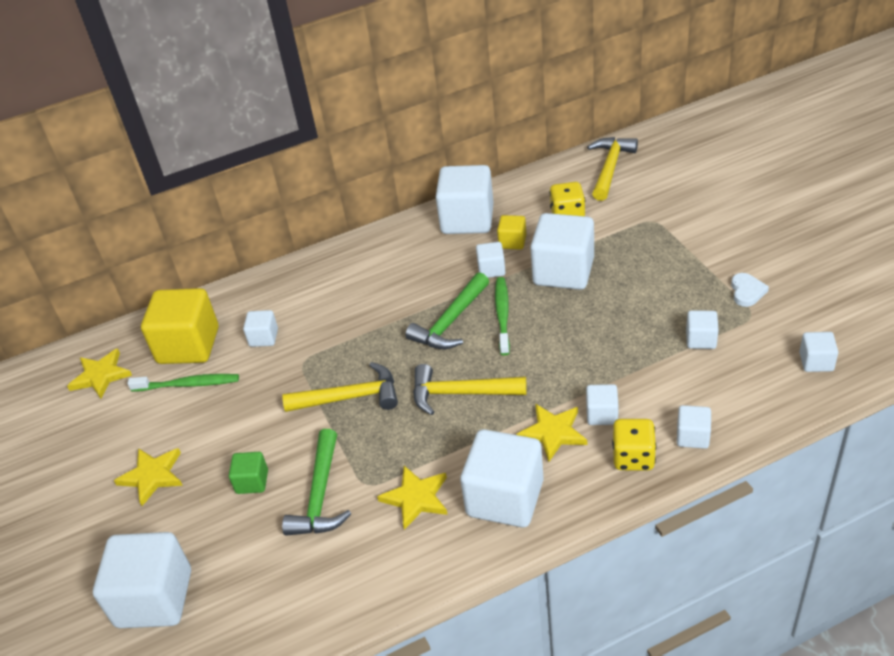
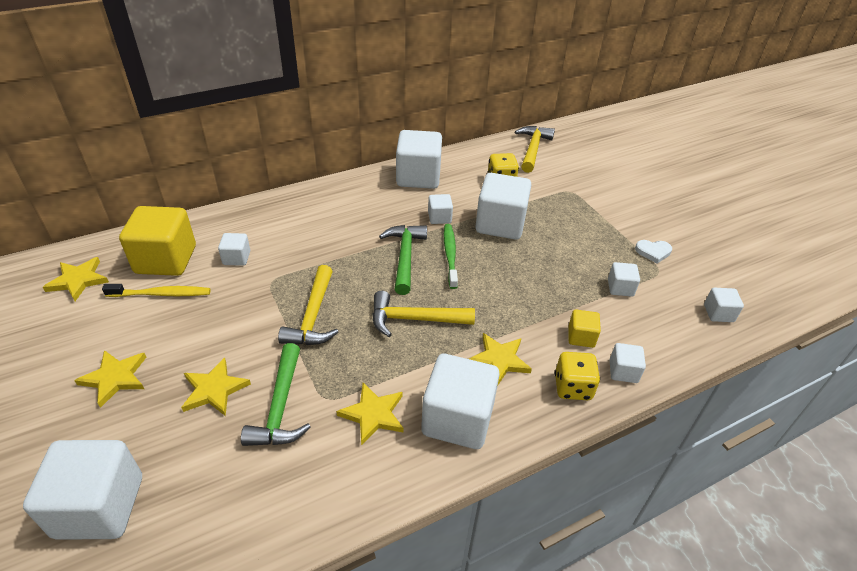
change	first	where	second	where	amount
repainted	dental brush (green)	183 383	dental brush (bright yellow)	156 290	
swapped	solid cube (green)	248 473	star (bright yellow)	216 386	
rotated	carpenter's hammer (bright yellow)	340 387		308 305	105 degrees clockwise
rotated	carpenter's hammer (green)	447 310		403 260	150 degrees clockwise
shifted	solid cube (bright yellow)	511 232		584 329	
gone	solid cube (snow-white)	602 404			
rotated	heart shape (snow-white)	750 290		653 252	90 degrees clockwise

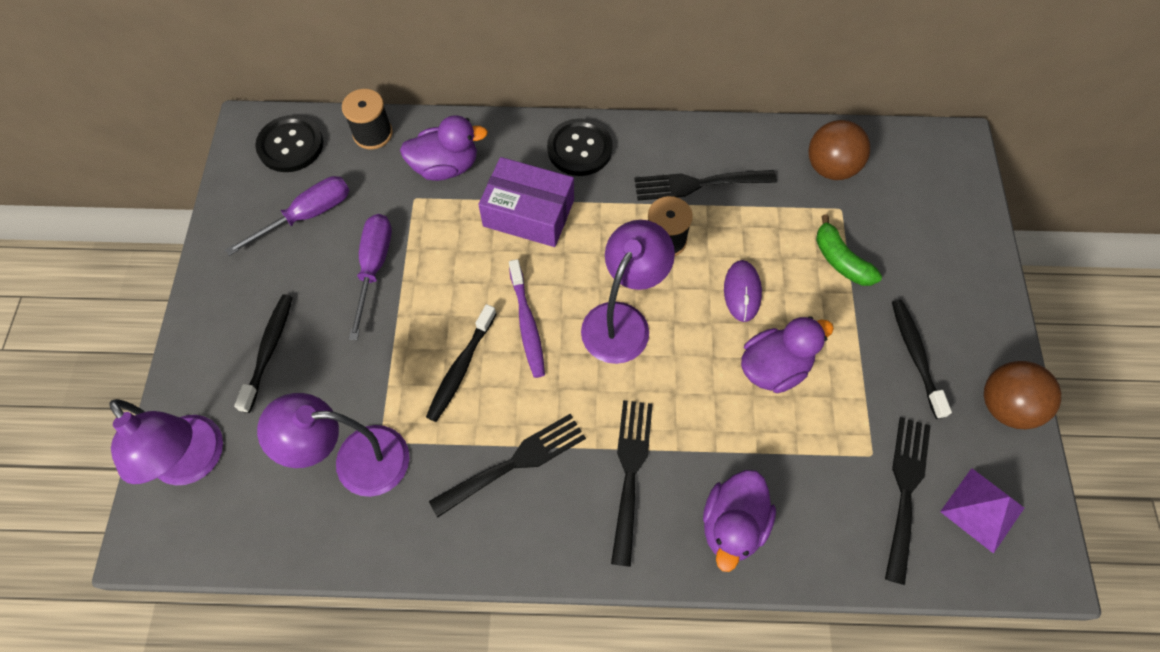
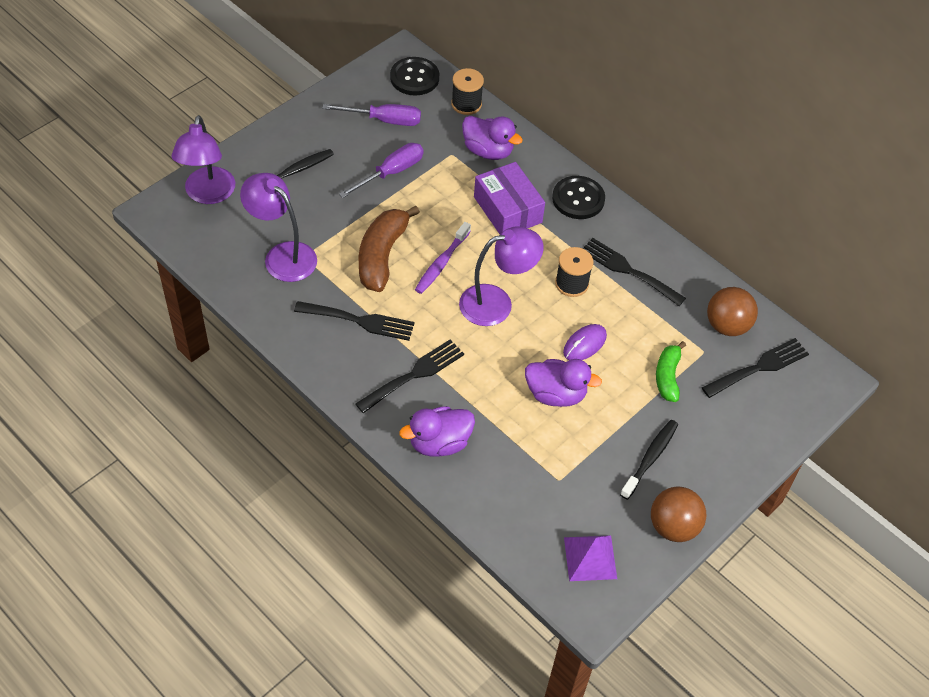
change	first	where	second	where	amount
swapped	dental brush (jet-black)	461 363	toy banana (dark brown)	389 248	
shifted	fork (jet-black)	908 501		755 368	

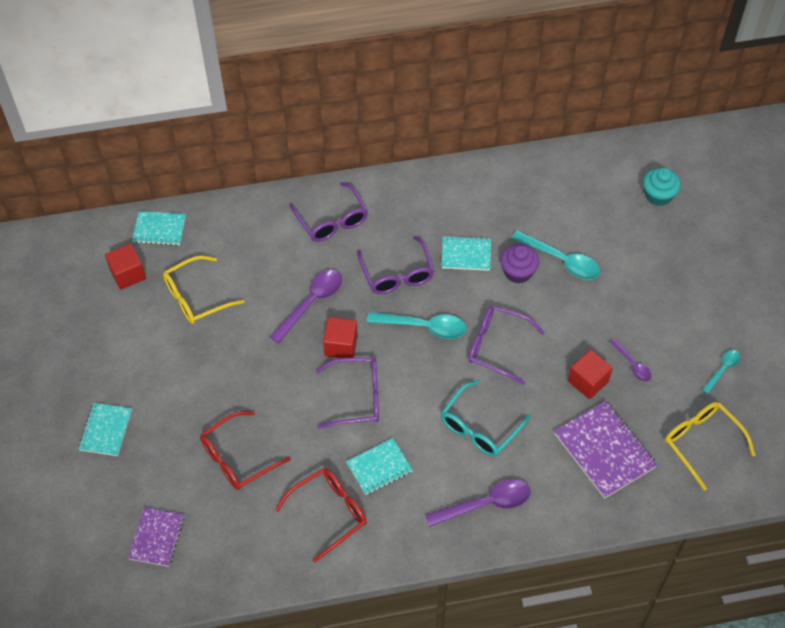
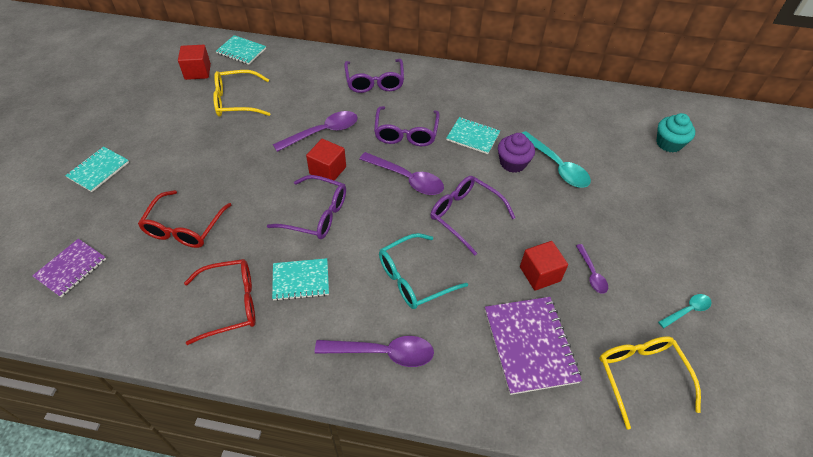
change	first	where	second	where	amount
rotated	glasses (scarlet)	245 450		184 219	60 degrees counterclockwise
repainted	teaspoon (turquoise)	417 325	teaspoon (purple)	402 173	

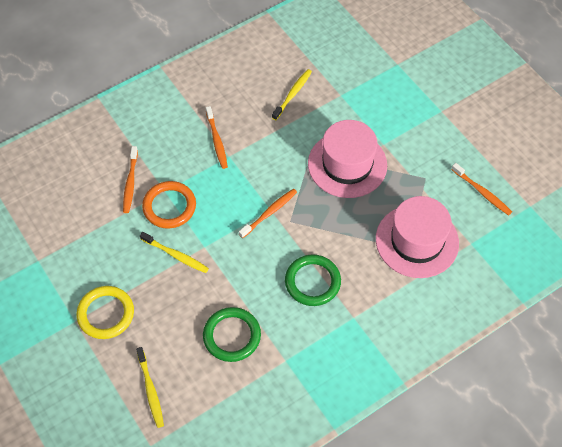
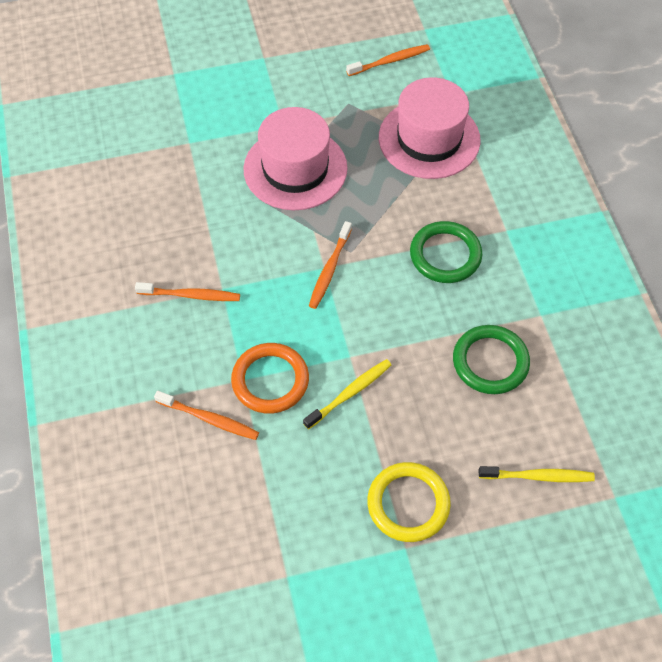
change	first	where	second	where	amount
rotated	dental brush (orange)	268 213		330 265	135 degrees counterclockwise
gone	dental brush (bright yellow)	292 94			

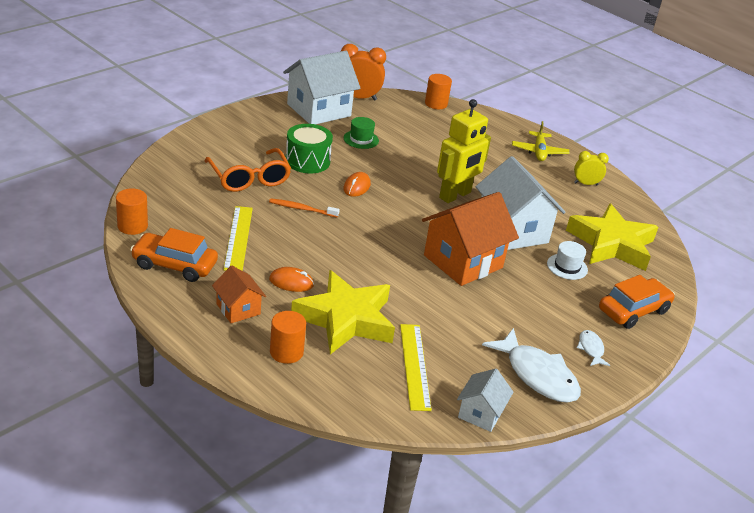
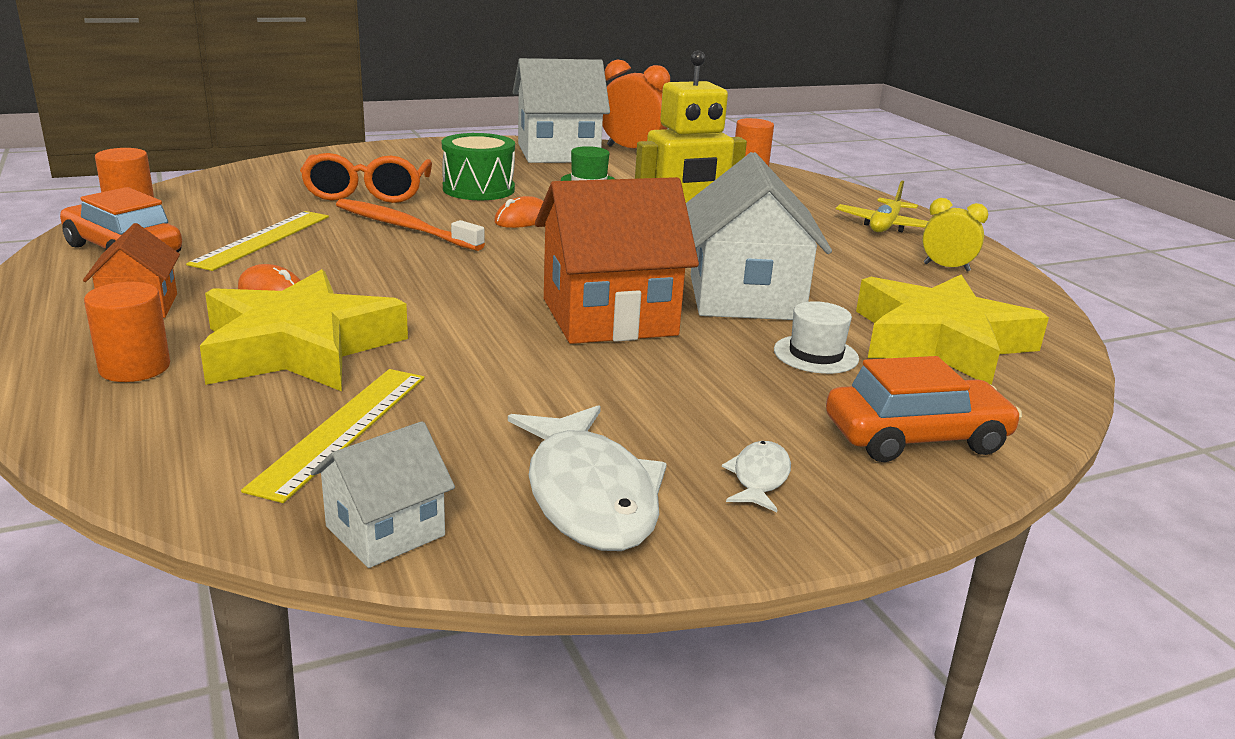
change	first	where	second	where	amount
scaled	dental brush (orange)	304 208		410 225	x1.60

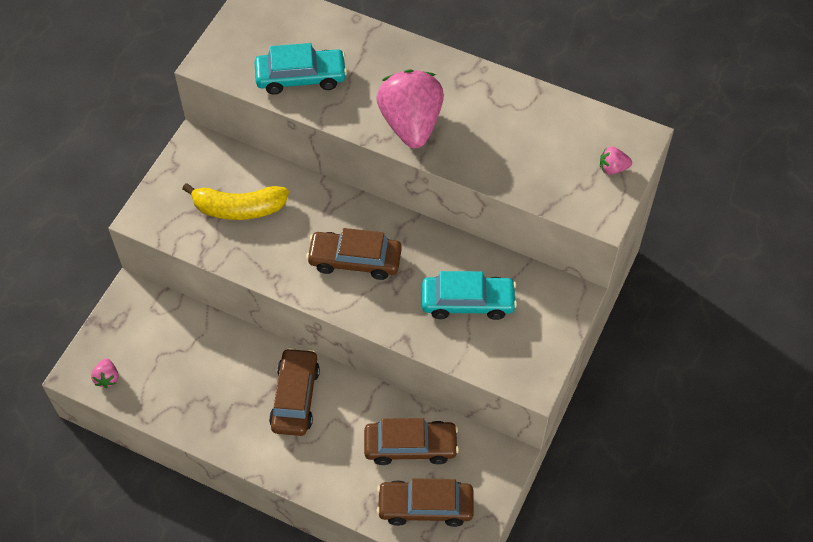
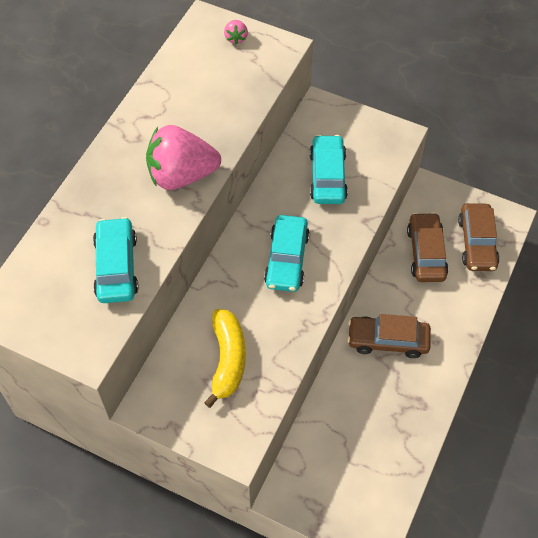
change	first	where	second	where	amount
gone	berry (pink)	105 373			
repainted	toy car (dark brown)	354 254	toy car (turquoise)	287 253	

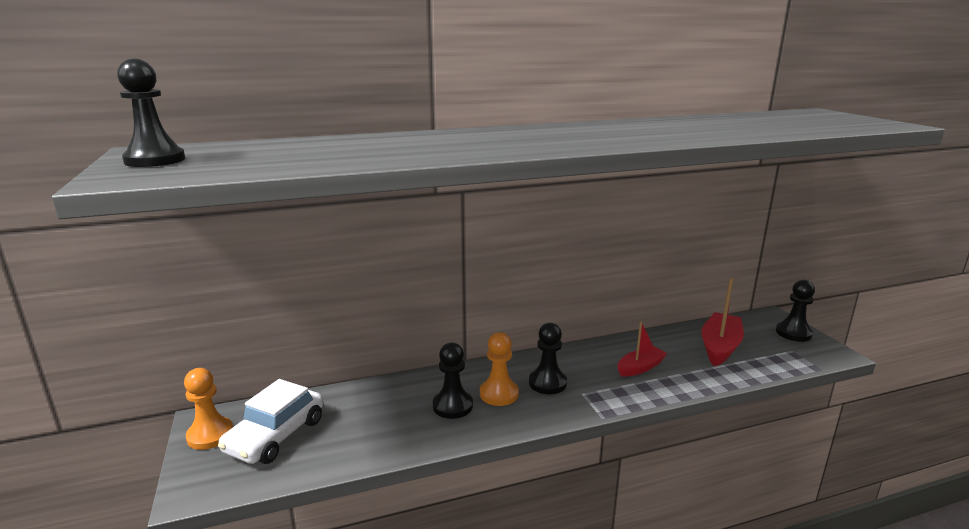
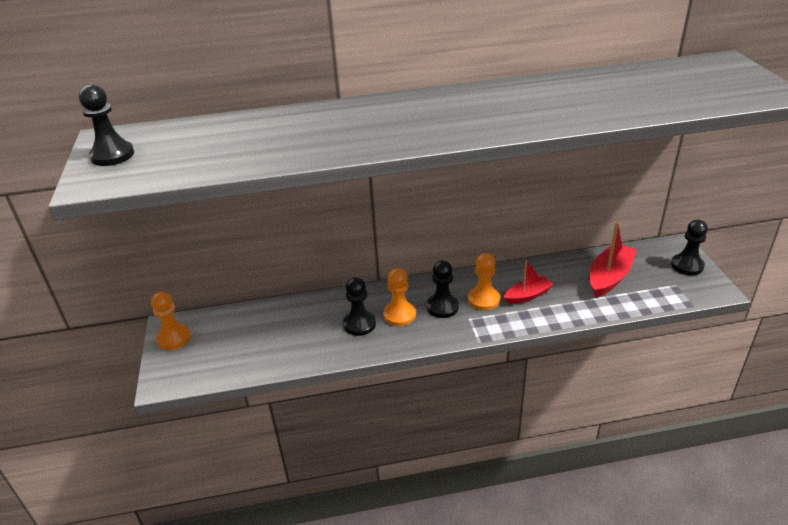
change	first	where	second	where	amount
gone	toy car (snow-white)	271 421			
new			game pawn (orange)	484 282	

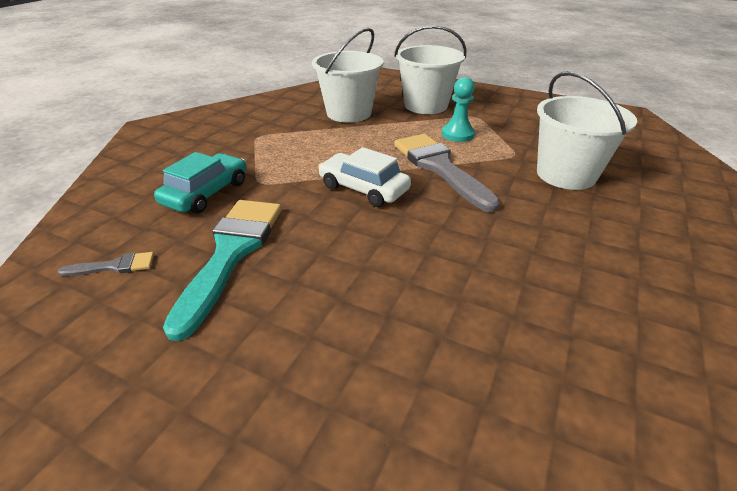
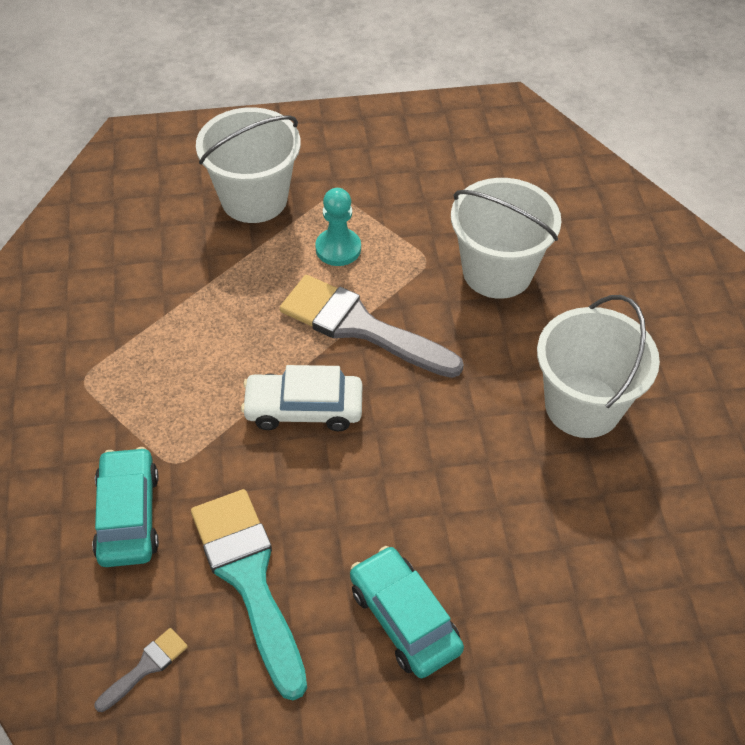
change	first	where	second	where	amount
shifted	sand bucket (snow-white)	347 75		598 366	
new			toy car (turquoise)	407 612	

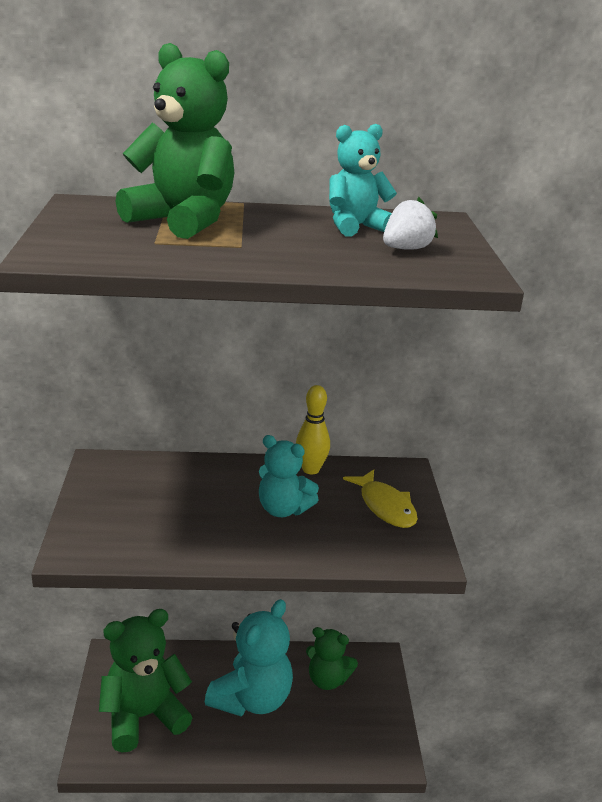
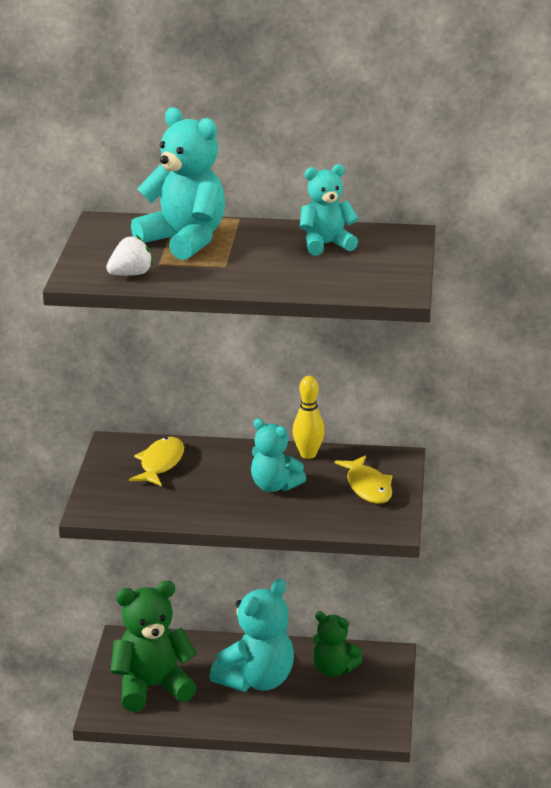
change	first	where	second	where	amount
repainted	teddy bear (green)	175 141	teddy bear (turquoise)	178 183	
shifted	berry (snow-white)	410 223		130 255	
new			toy fish (bright yellow)	156 461	

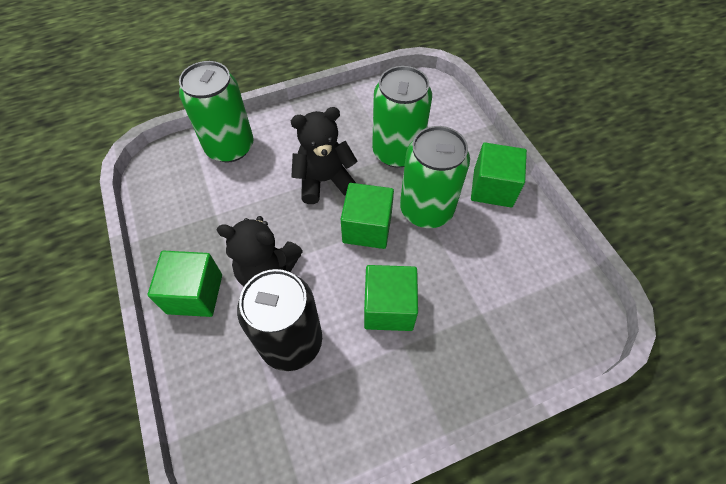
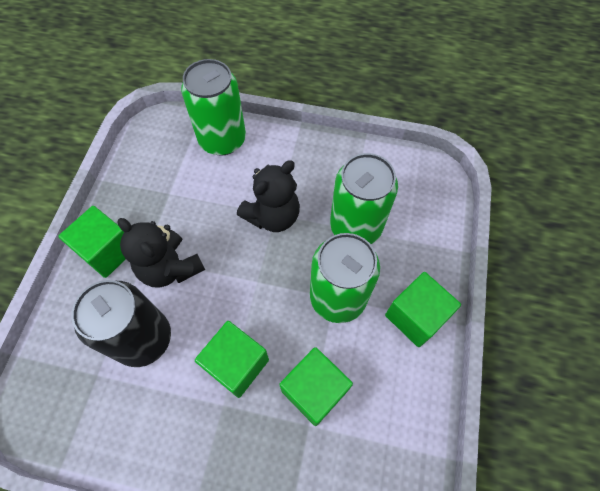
change	first	where	second	where	amount
rotated	teddy bear (jet-black)	324 155		268 196	120 degrees clockwise
shifted	solid cube (green)	367 216		316 386	

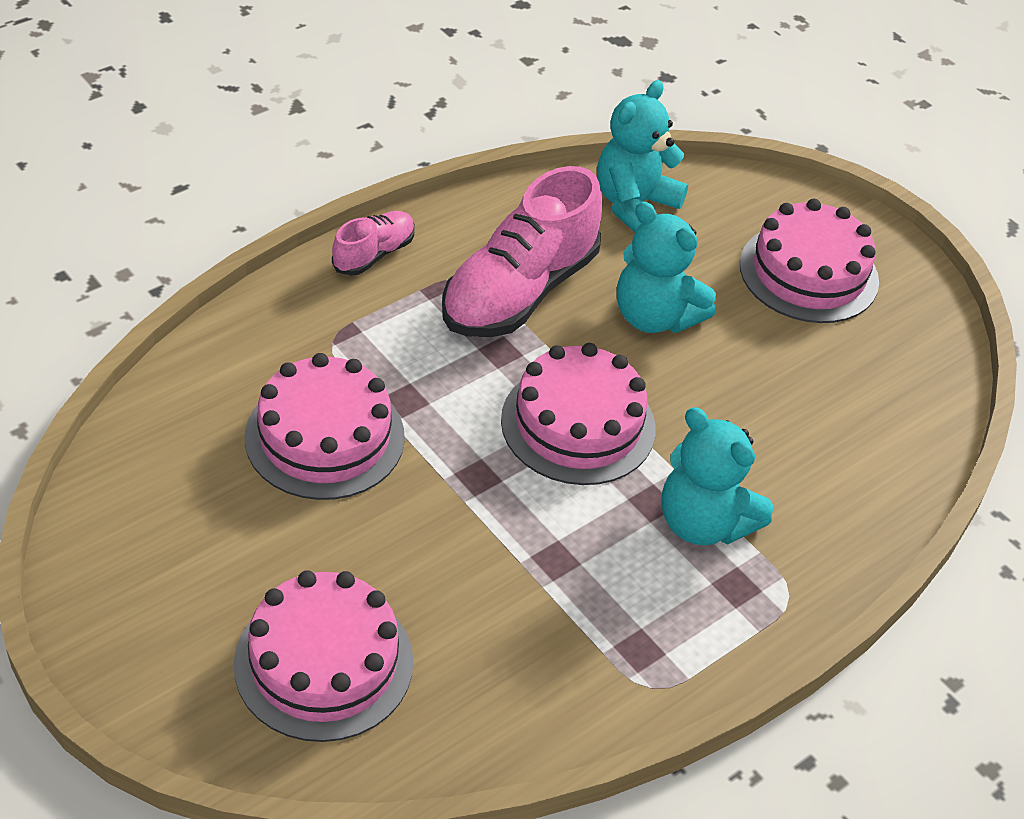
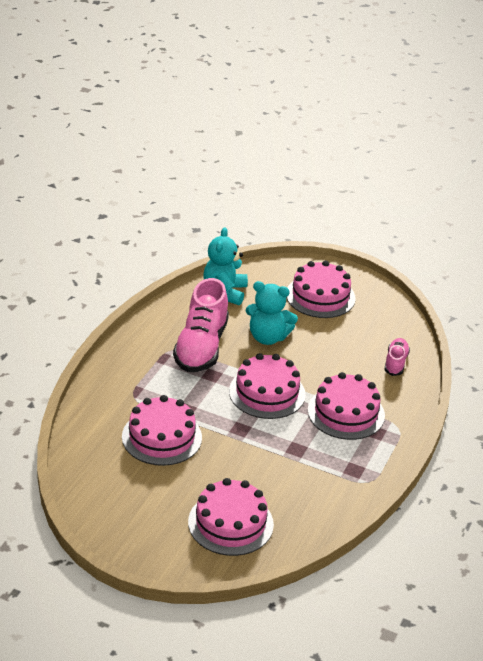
change	first	where	second	where	amount
shifted	shoe (pink)	373 243		397 357	
swapped	teddy bear (turquoise)	717 476	gateau (pink)	346 406	

